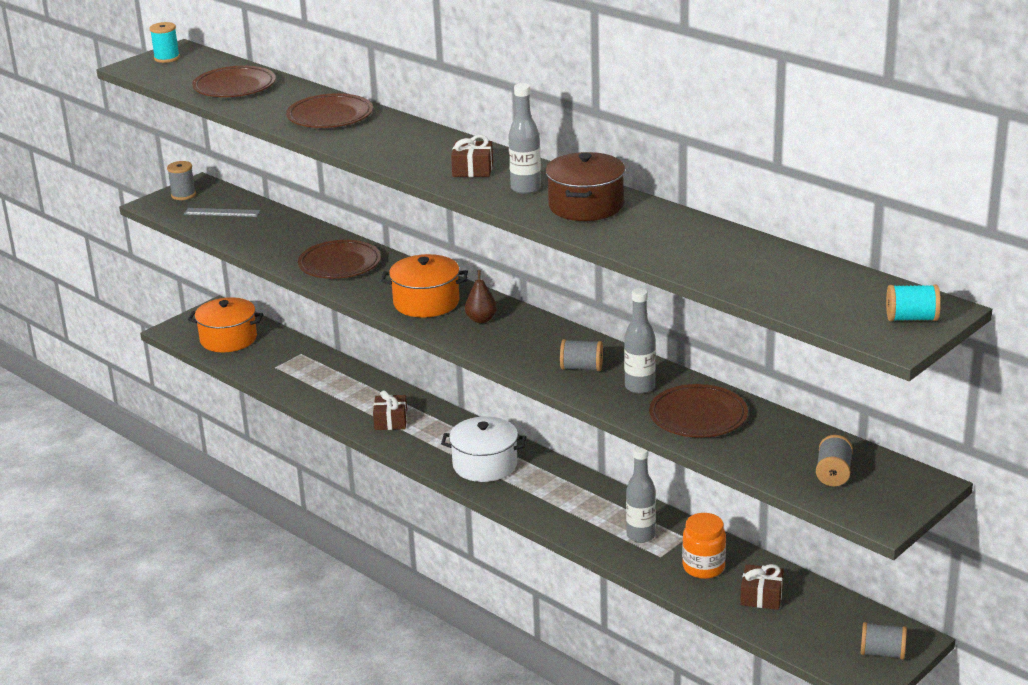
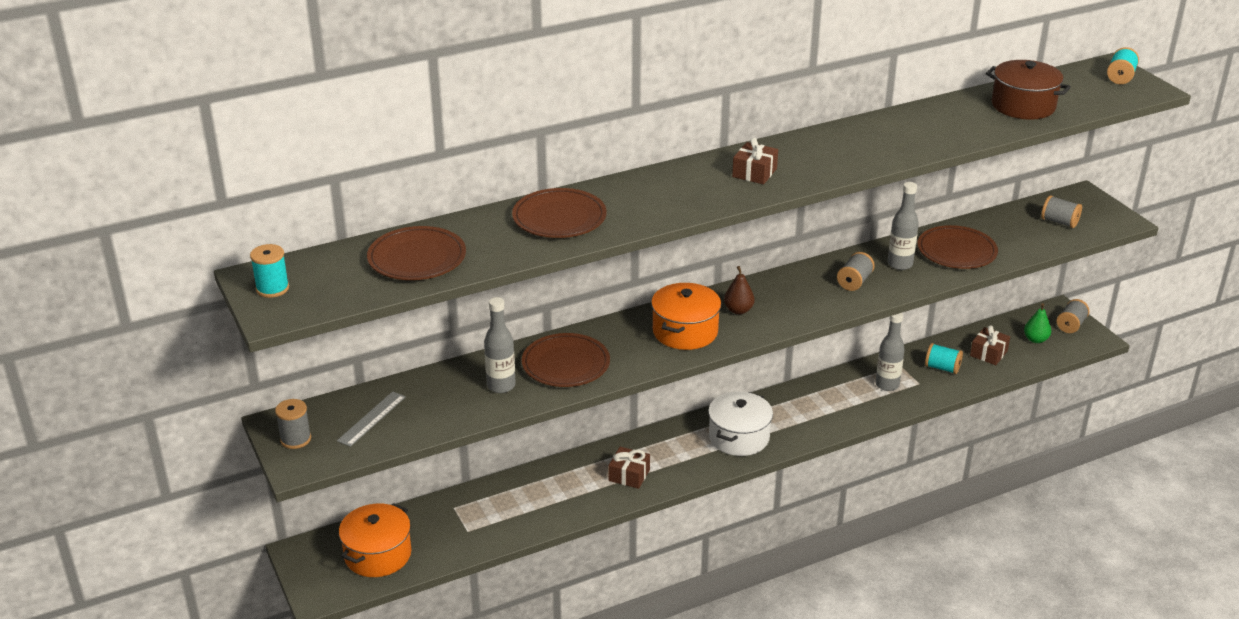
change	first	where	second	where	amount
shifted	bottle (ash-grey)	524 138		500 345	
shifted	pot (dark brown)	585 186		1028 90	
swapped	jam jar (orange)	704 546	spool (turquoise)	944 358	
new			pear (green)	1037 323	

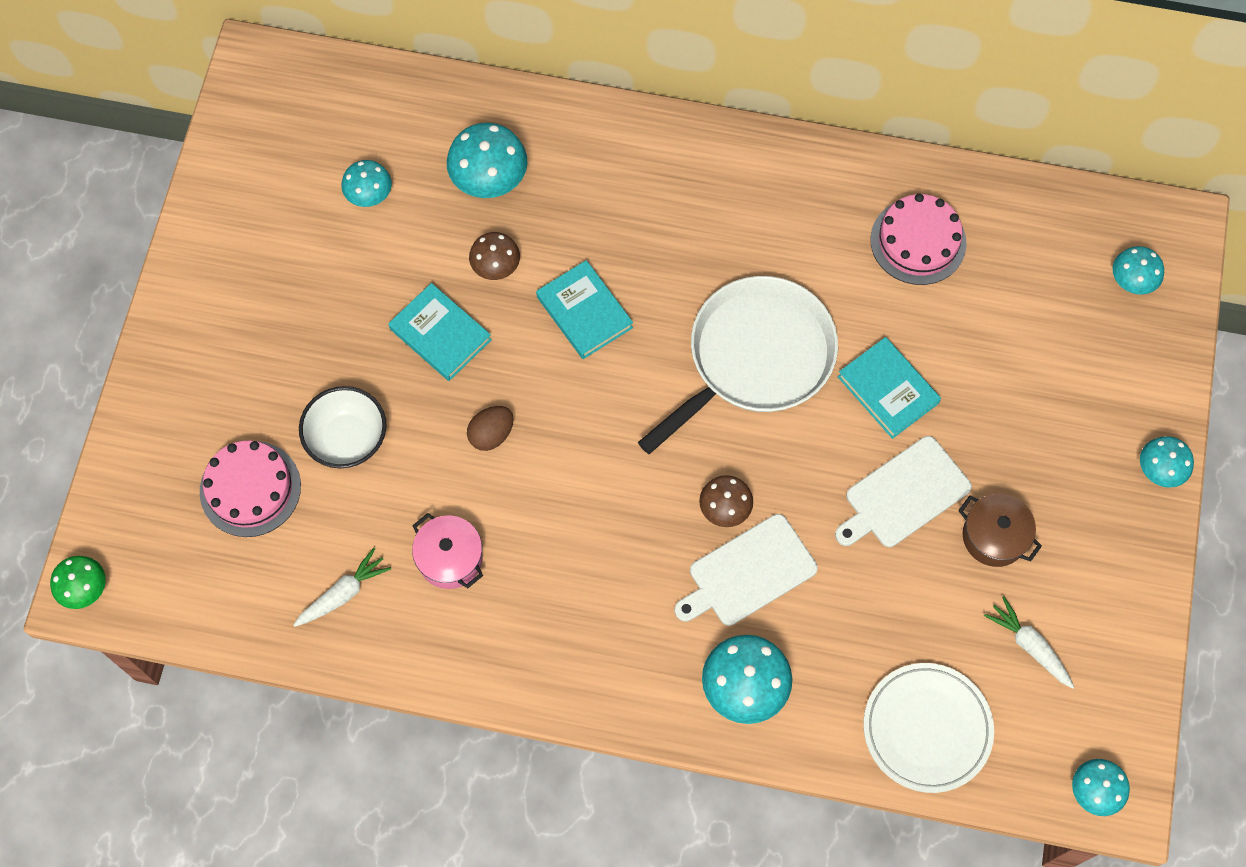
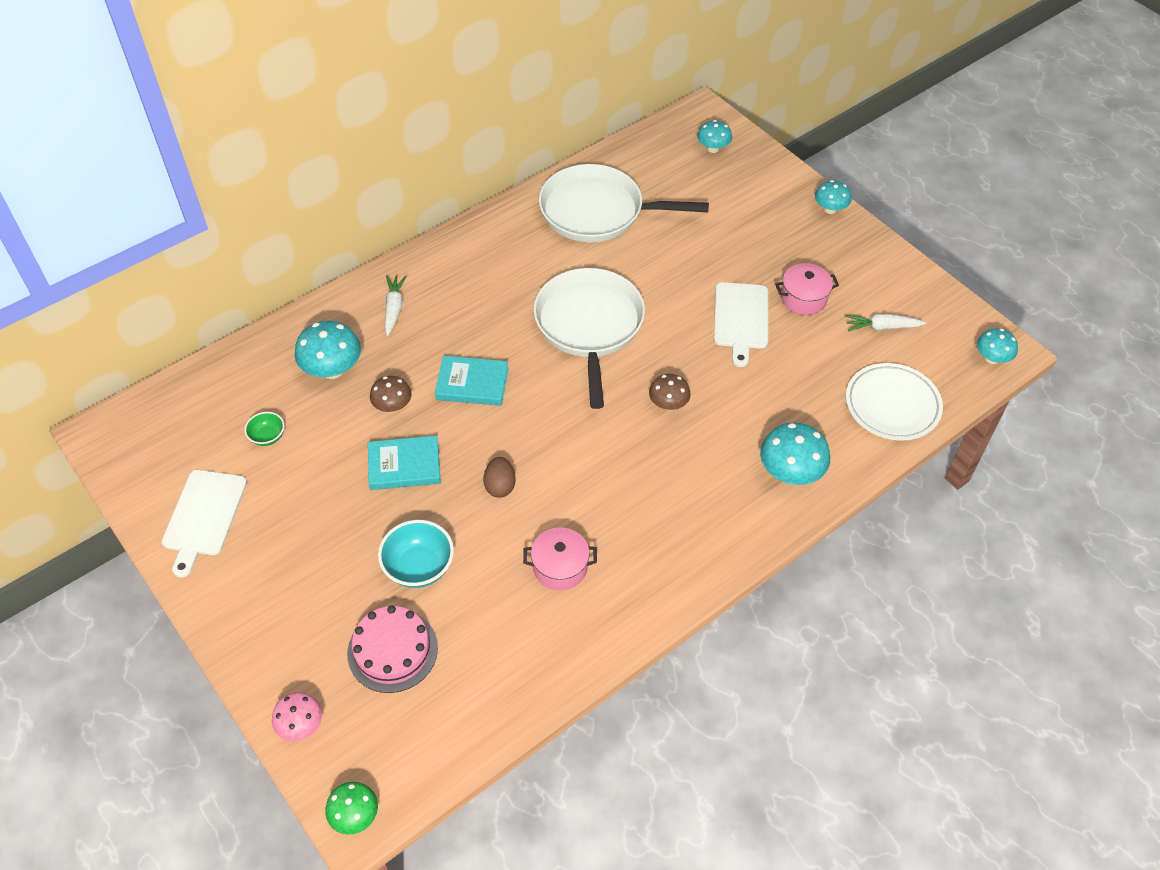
change	first	where	second	where	amount
shifted	carrot (snow-white)	342 587		396 306	
repainted	deep dish (snow-white)	342 427	deep dish (turquoise)	416 554	
swapped	mushroom (turquoise)	366 183	deep dish (green)	264 429	
shifted	cutting board (snow-white)	746 570		204 524	
gone	hardcover (turquoise)	889 388			
swapped	gateau (pink)	918 239	frying pan (snow-white)	624 203	
repainted	pot (dark brown)	1000 530	pot (pink)	807 289	
new			mushroom (pink)	297 716	

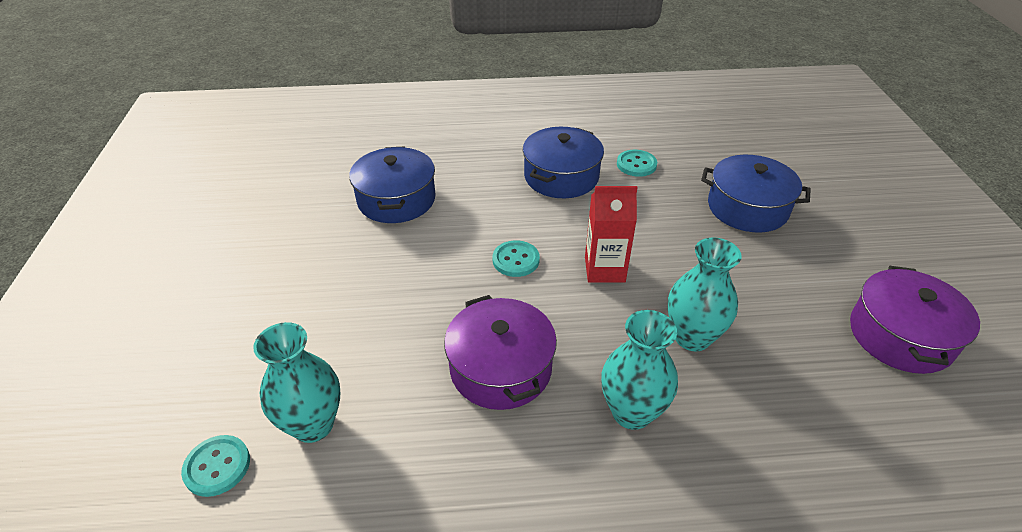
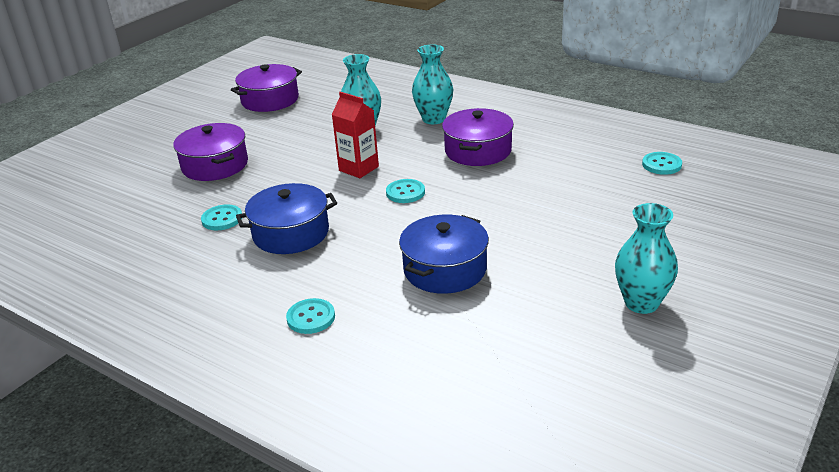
change	first	where	second	where	amount
shifted	vase (turquoise)	296 382		646 258	
repainted	pot (cobalt)	756 194	pot (purple)	210 152	
new			button (turquoise)	310 316	

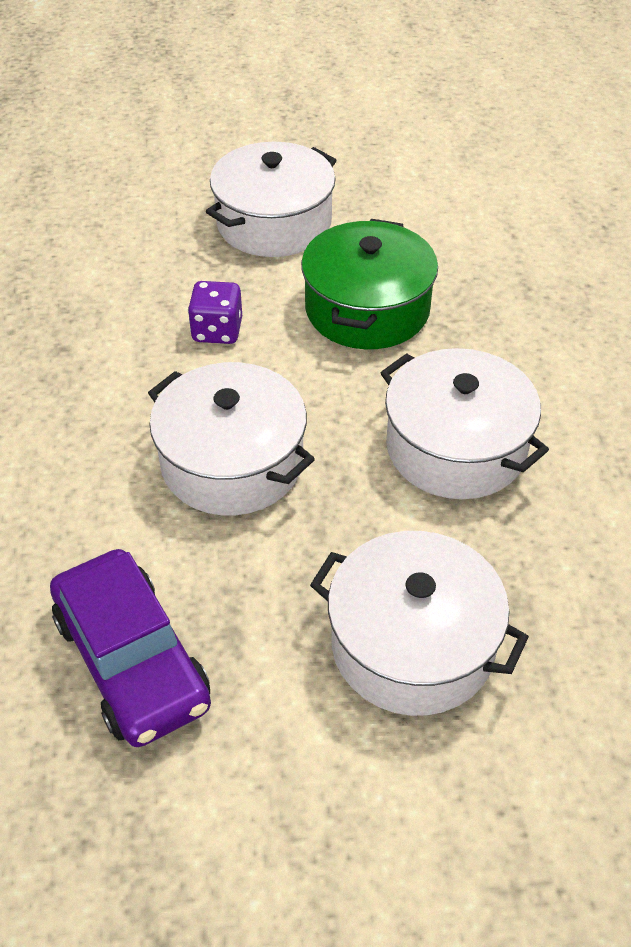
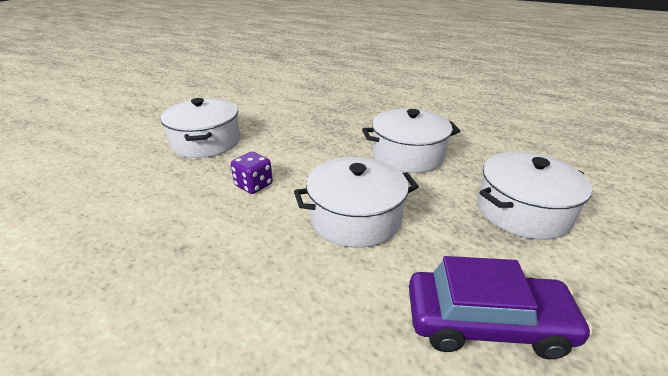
change	first	where	second	where	amount
gone	pot (green)	369 284			

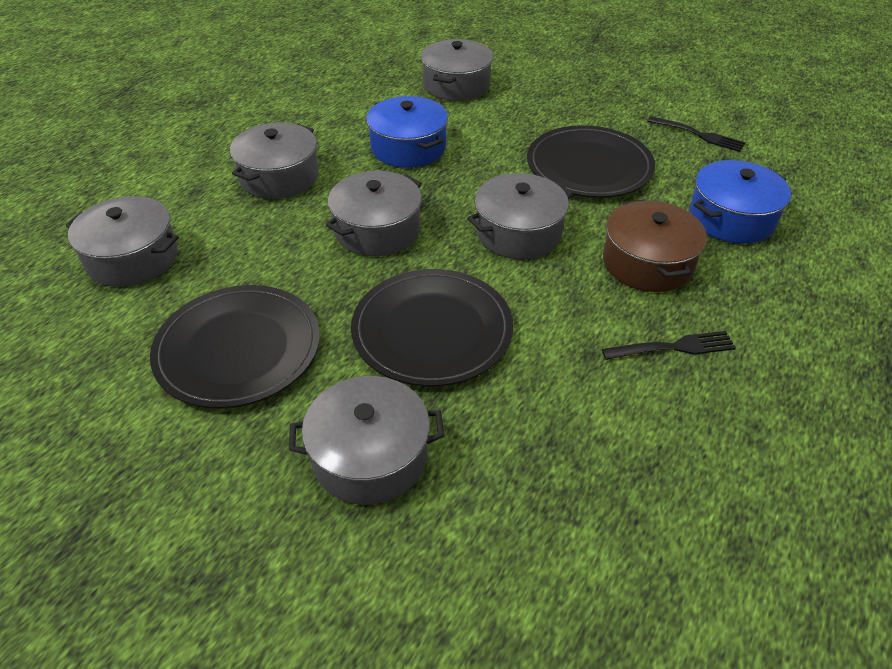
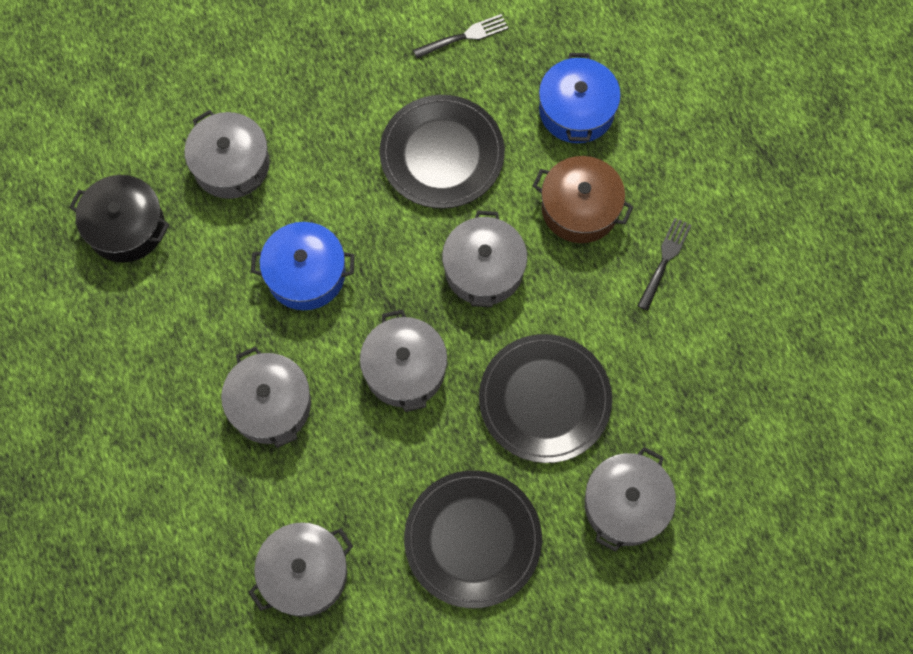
change	first	where	second	where	amount
new			pot (jet-black)	119 219	

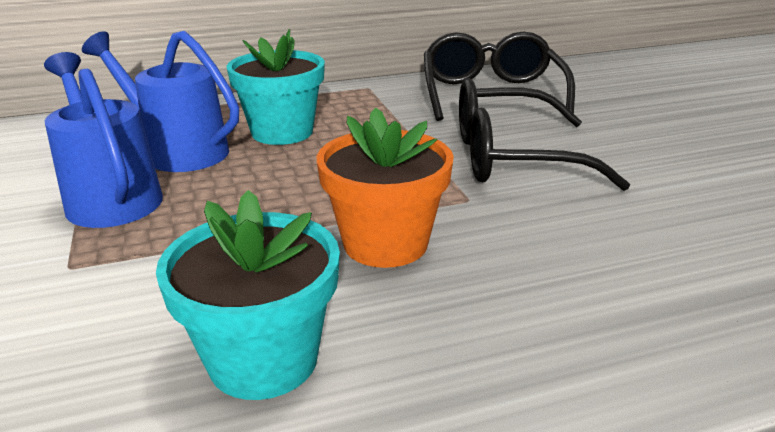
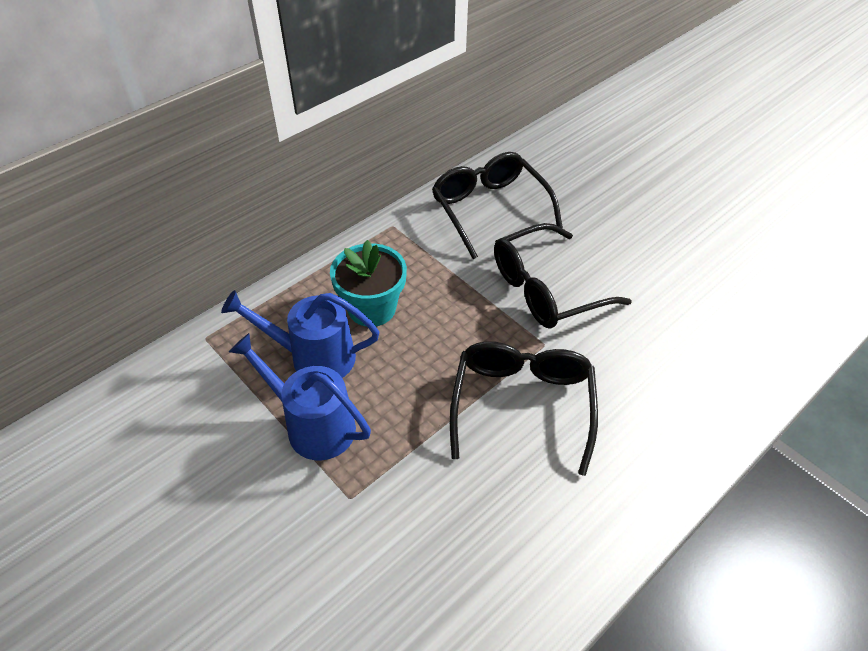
change	first	where	second	where	amount
gone	plant pot (turquoise)	248 295			
swapped	plant pot (orange)	385 187	glasses (jet-black)	524 408	

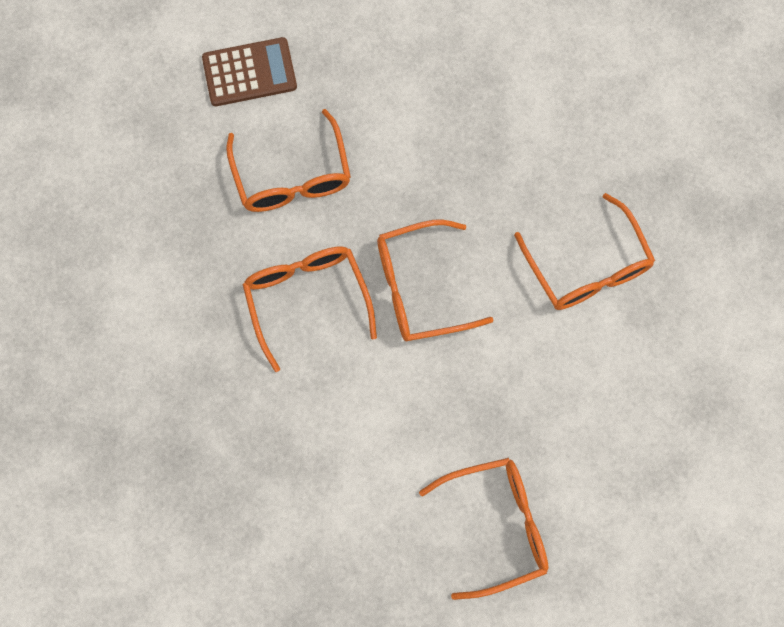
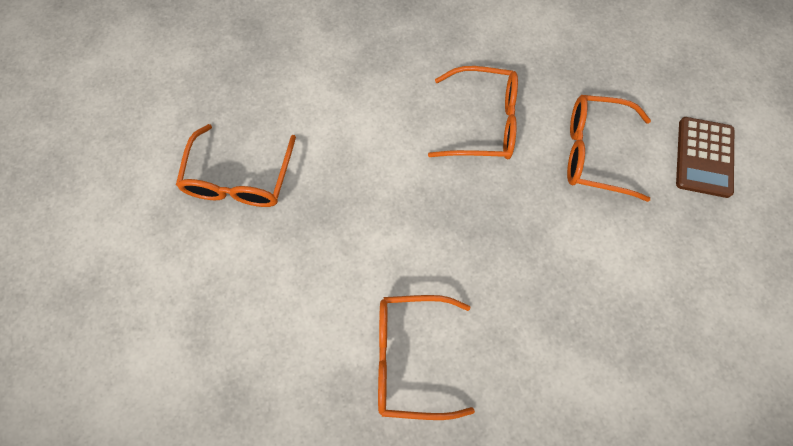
change	first	where	second	where	amount
gone	glasses (orange)	435 280			

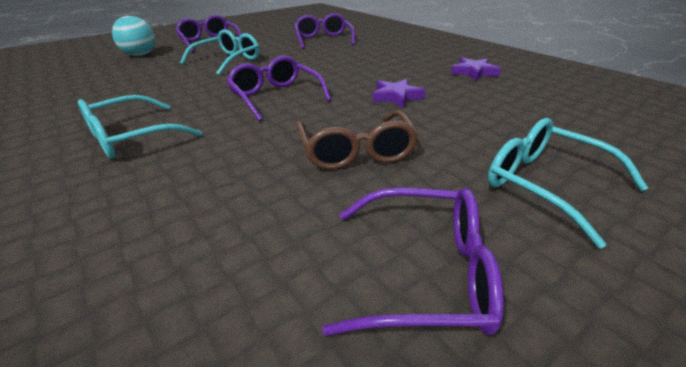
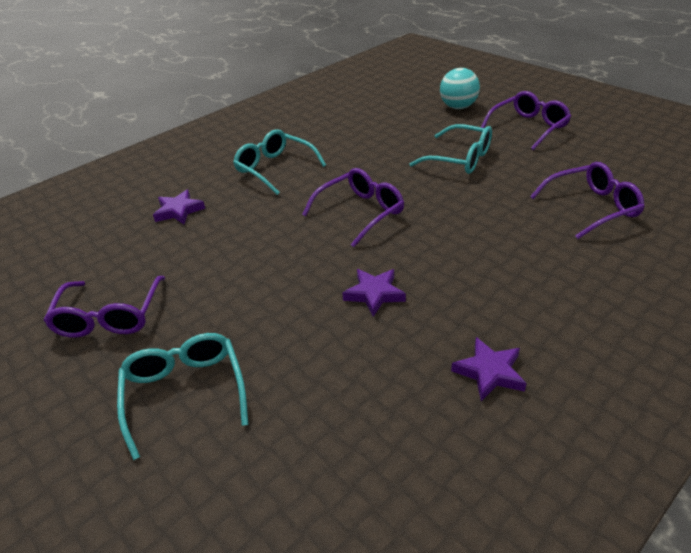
change	first	where	second	where	amount
gone	glasses (dark brown)	357 140			
rotated	glasses (turquoise)	568 183		182 396	60 degrees counterclockwise
new			star (purple)	179 207	

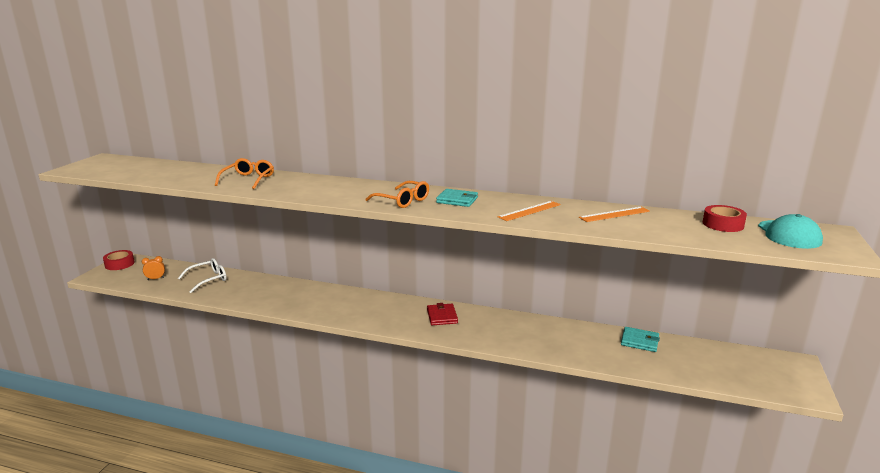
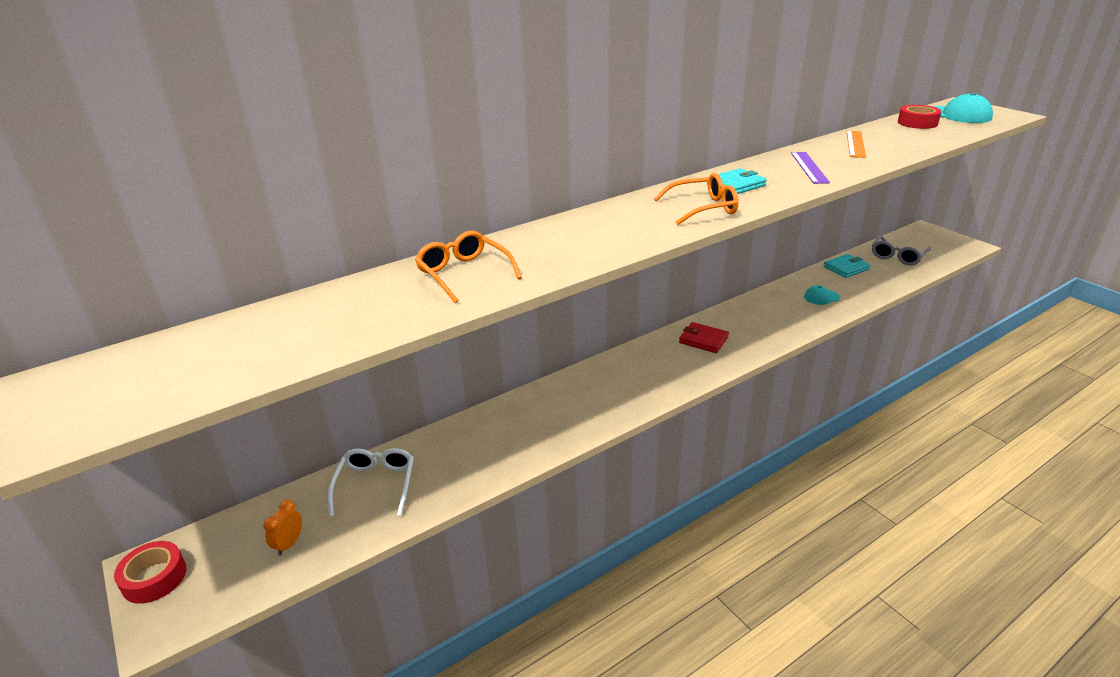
change	first	where	second	where	amount
repainted	measuring stick (orange)	529 211	measuring stick (purple)	810 168	
new			baseball cap (turquoise)	822 295	
new			glasses (ash-grey)	901 251	

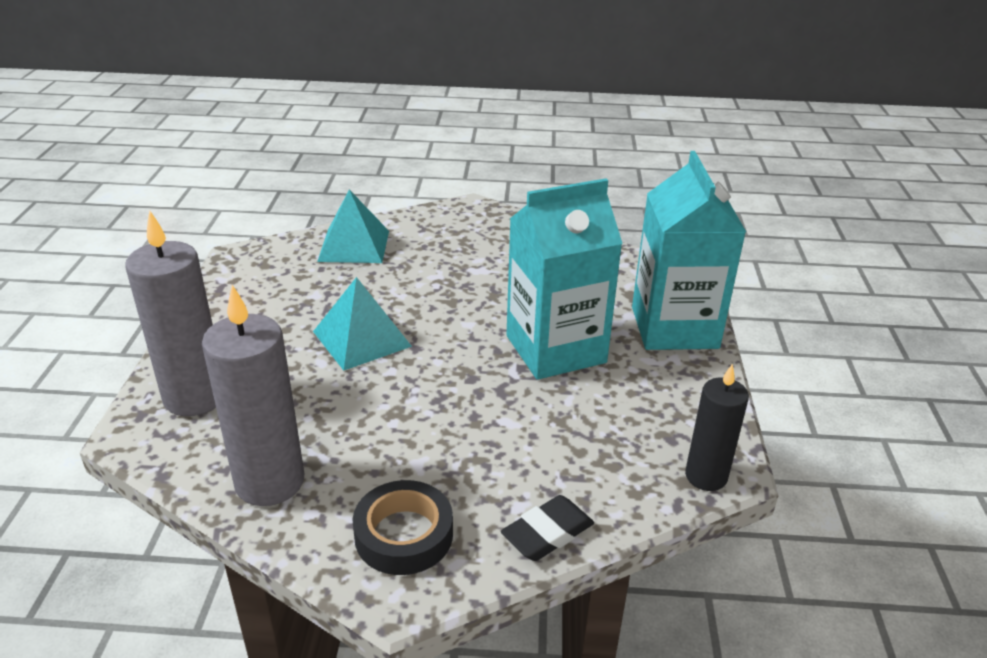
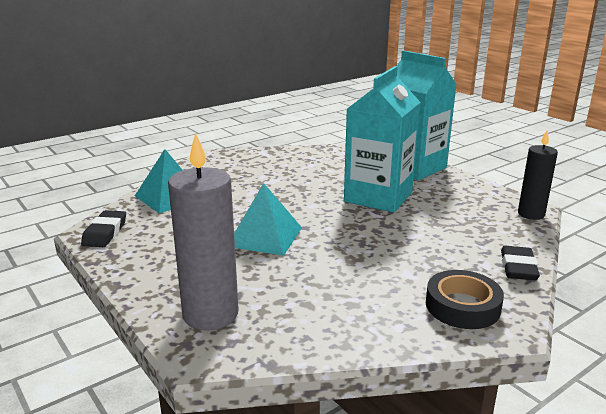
change	first	where	second	where	amount
gone	pillar candle (ash-grey)	253 395			
new			gum eraser (jet-black)	103 228	

